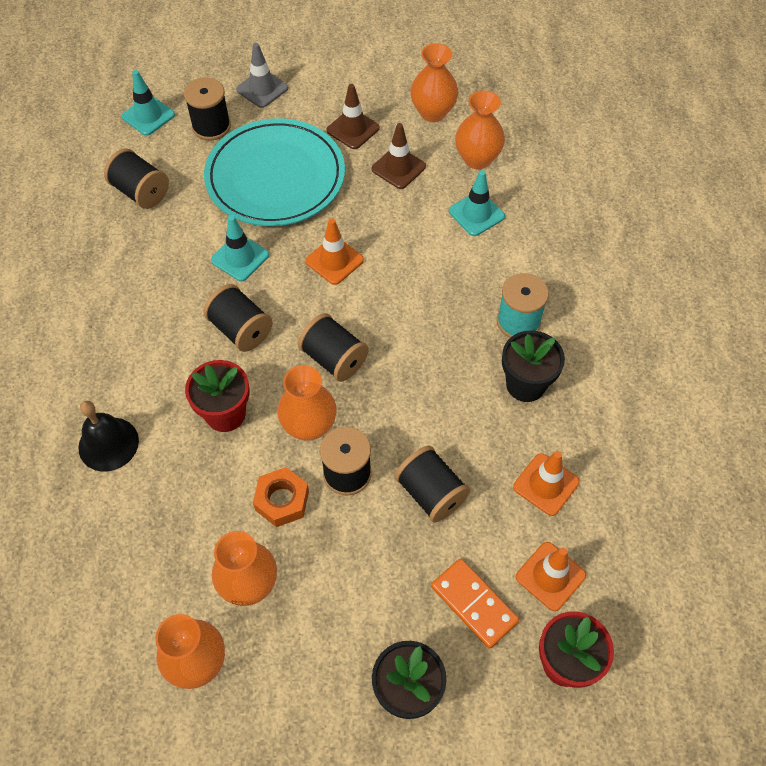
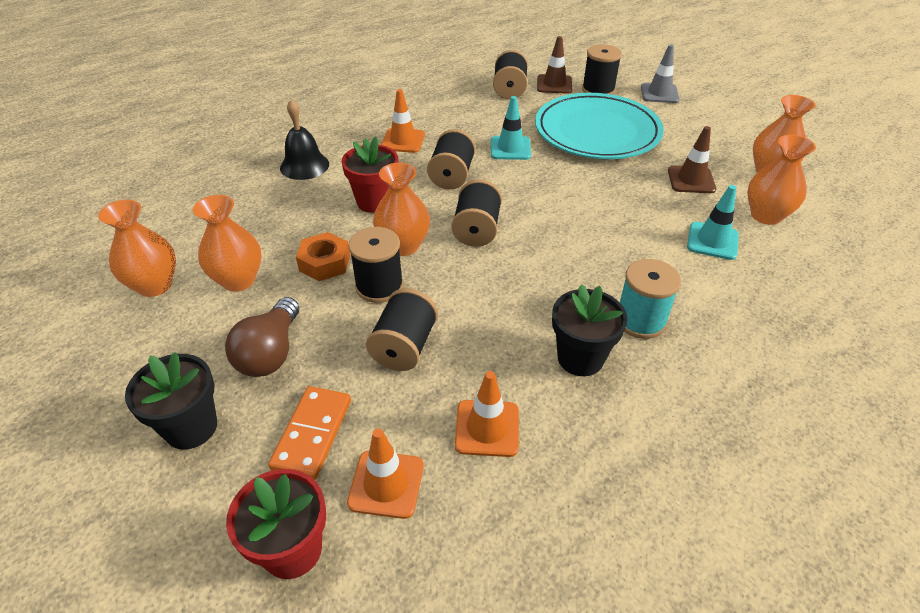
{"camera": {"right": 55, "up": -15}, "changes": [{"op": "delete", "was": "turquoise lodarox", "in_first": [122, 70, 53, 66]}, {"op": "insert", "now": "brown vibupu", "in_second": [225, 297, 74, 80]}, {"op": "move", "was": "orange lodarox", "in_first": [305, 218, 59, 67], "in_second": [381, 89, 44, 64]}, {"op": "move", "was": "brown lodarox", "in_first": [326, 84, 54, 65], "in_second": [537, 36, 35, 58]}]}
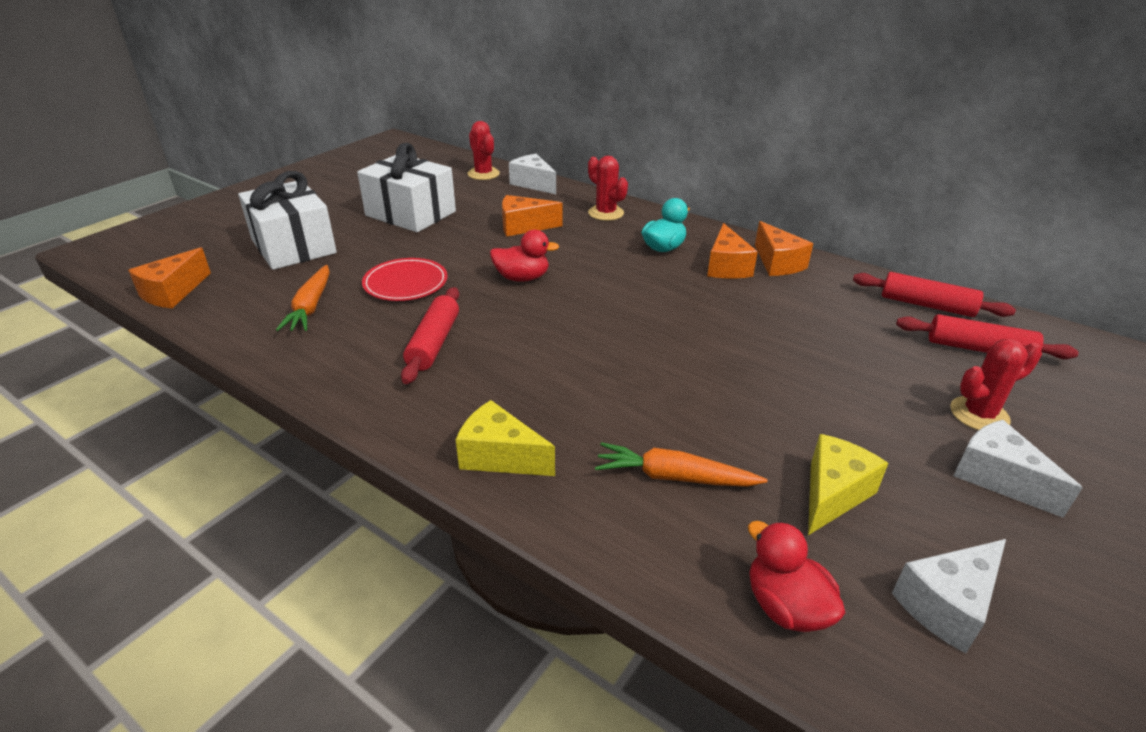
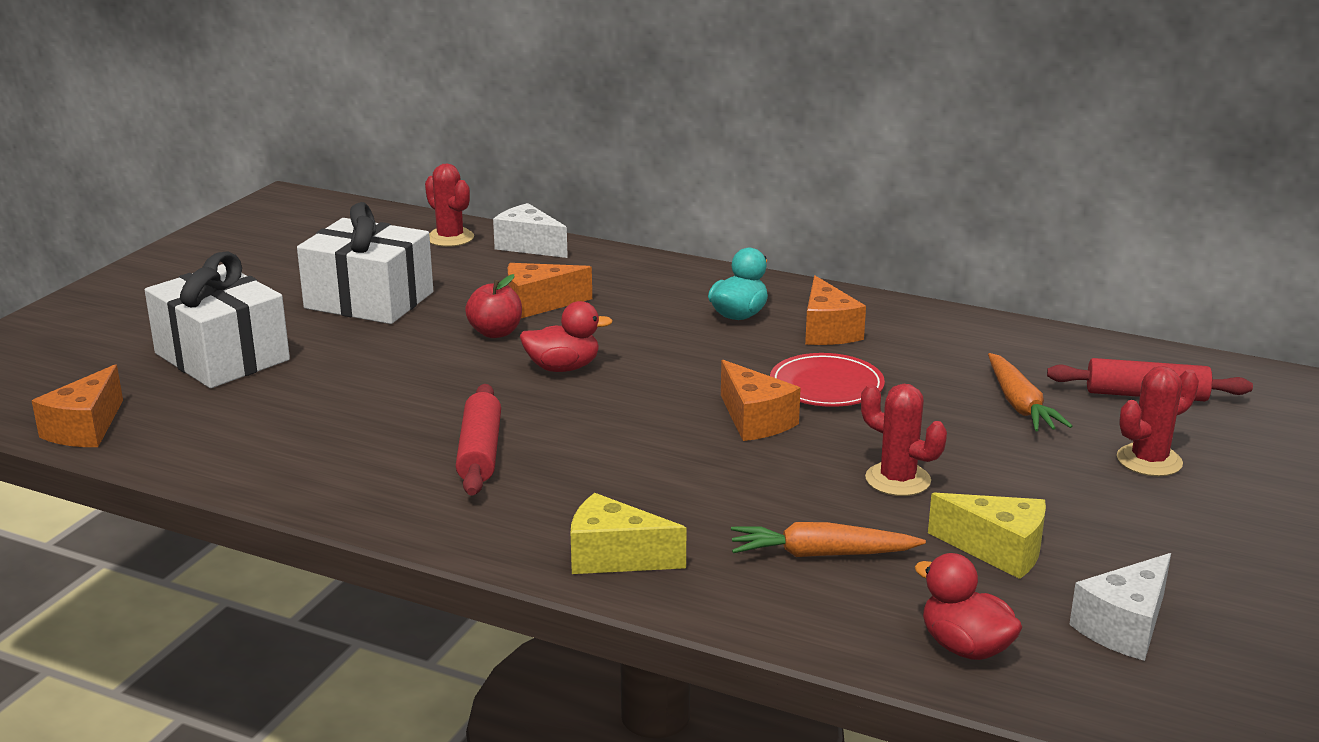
{"camera": {"right": -10, "up": -10}, "changes": [{"op": "delete", "was": "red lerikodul", "in_first": [853, 272, 163, 45]}, {"op": "delete", "was": "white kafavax", "in_first": [953, 420, 129, 98]}, {"op": "insert", "now": "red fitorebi", "in_second": [465, 274, 57, 64]}, {"op": "move", "was": "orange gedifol", "in_first": [276, 265, 54, 66], "in_second": [988, 353, 84, 78]}, {"op": "move", "was": "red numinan", "in_first": [362, 258, 85, 43], "in_second": [770, 353, 115, 54]}, {"op": "move", "was": "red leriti", "in_first": [588, 156, 40, 65], "in_second": [861, 384, 86, 112]}, {"op": "move", "was": "orange kafavax", "in_first": [755, 221, 58, 55], "in_second": [721, 360, 80, 81]}, {"op": "rotate", "was": "yellow kafavax", "in_first": [808, 434, 80, 101], "in_second": [928, 493, 118, 86], "clockwise": 90}]}
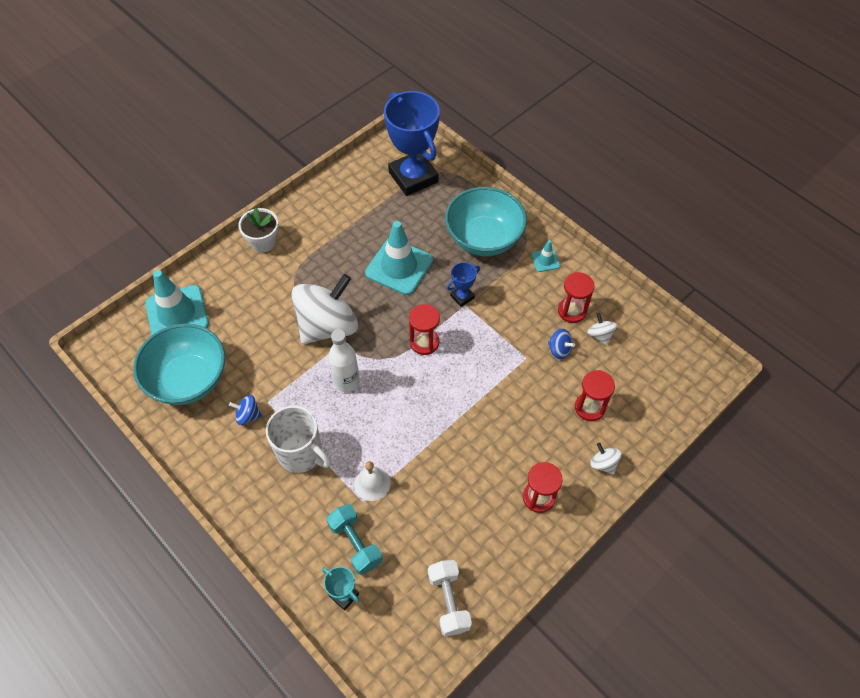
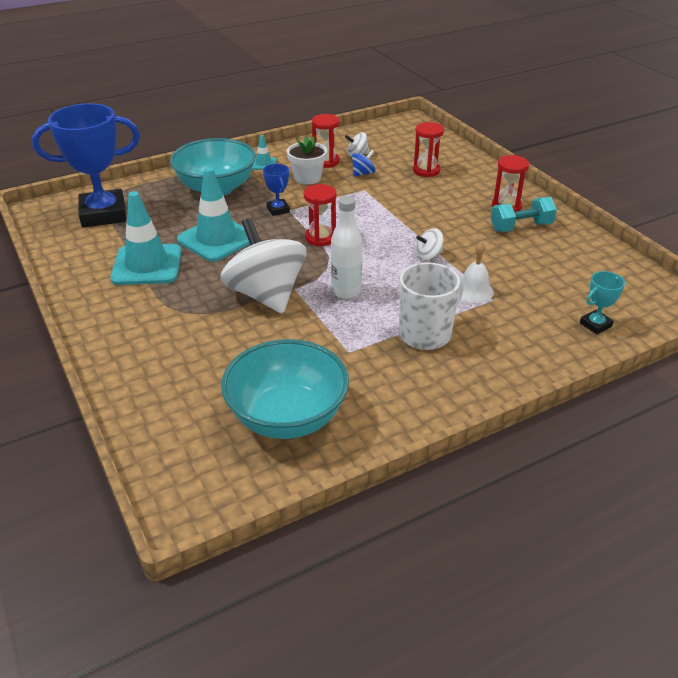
{"camera": {"right": -75, "up": -20}, "changes": [{"op": "delete", "was": "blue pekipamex", "in_first": [229, 395, 33, 30]}, {"op": "delete", "was": "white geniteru", "in_first": [428, 560, 44, 76]}, {"op": "move", "was": "turquoise lodarox", "in_first": [145, 270, 64, 65], "in_second": [110, 191, 72, 94]}, {"op": "move", "was": "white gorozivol", "in_first": [238, 208, 41, 44], "in_second": [287, 136, 40, 49]}, {"op": "move", "was": "turquoise geniteru", "in_first": [327, 504, 56, 71], "in_second": [491, 197, 66, 35]}, {"op": "move", "was": "white pekipamex", "in_first": [590, 443, 32, 32], "in_second": [416, 228, 28, 32]}]}
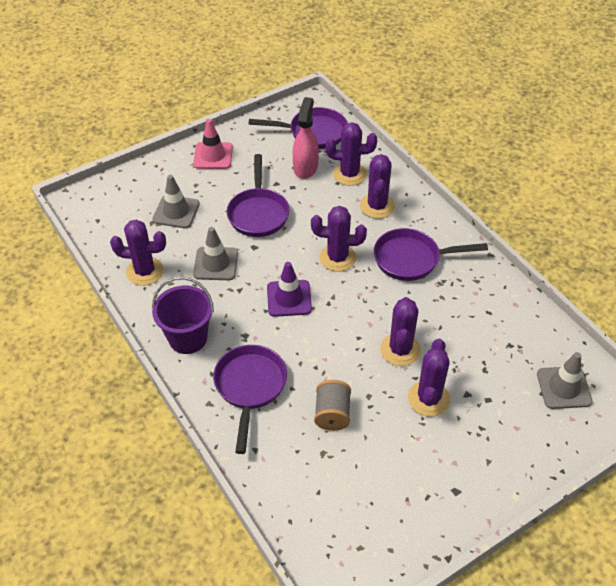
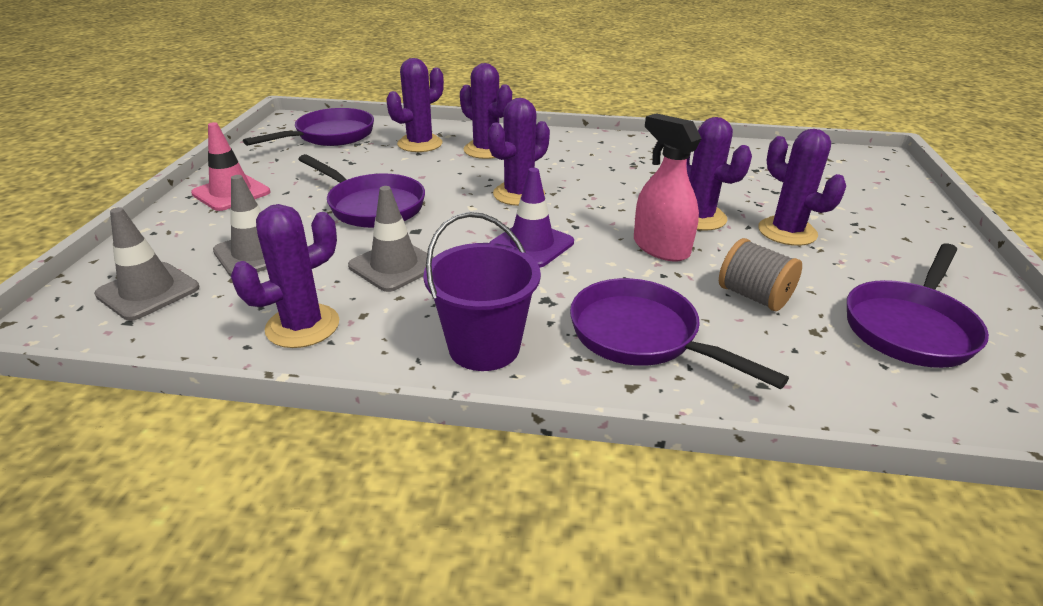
{"camera": {"right": -50, "up": -15}, "changes": [{"op": "move", "was": "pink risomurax", "in_first": [293, 97, 26, 82], "in_second": [634, 113, 68, 149]}, {"op": "move", "was": "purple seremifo", "in_first": [374, 228, 114, 53], "in_second": [847, 243, 142, 125]}, {"op": "move", "was": "grey lodarox", "in_first": [537, 352, 56, 57], "in_second": [94, 207, 105, 114]}]}
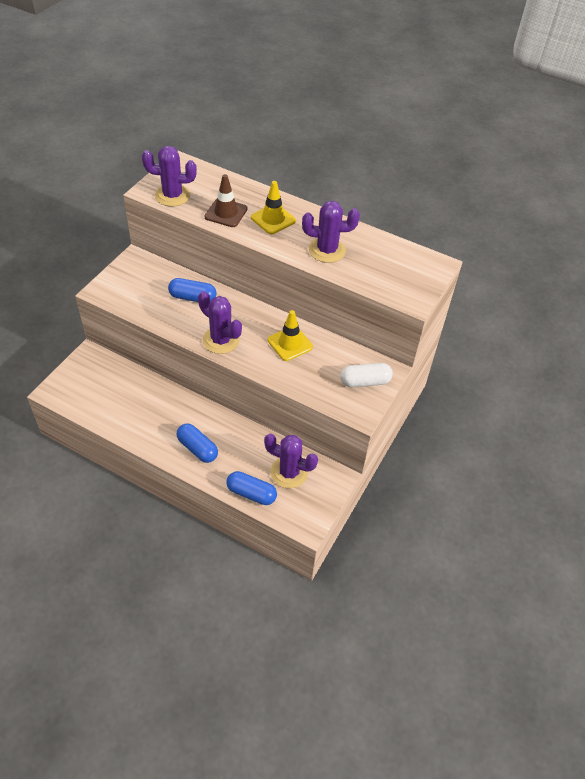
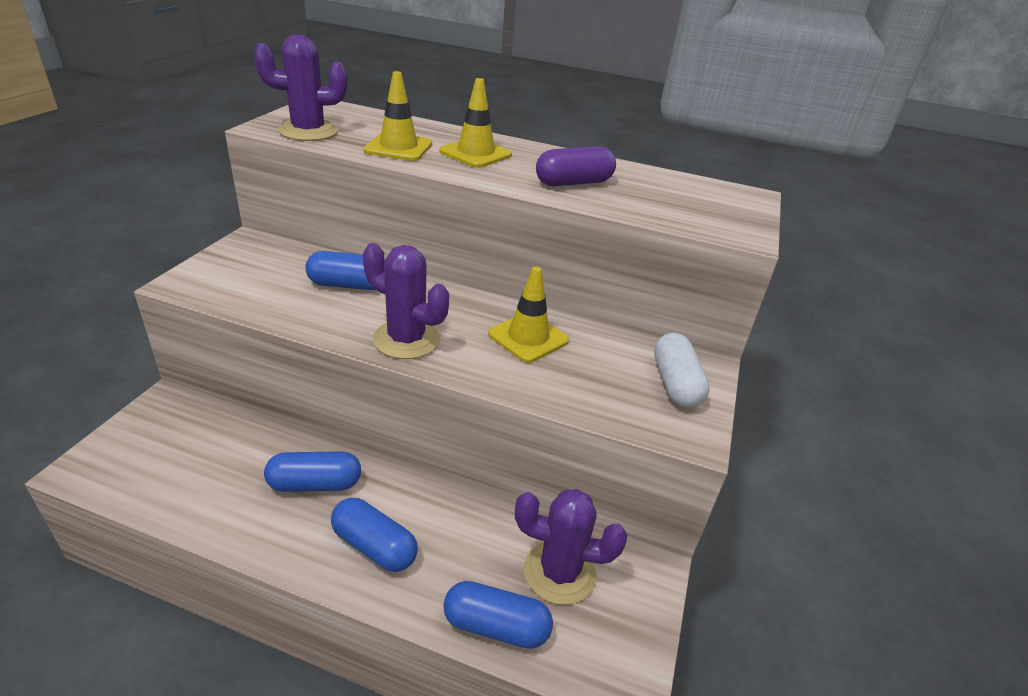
{"camera": {"right": -10, "up": -15}, "changes": [{"op": "insert", "now": "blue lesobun", "in_second": [264, 451, 97, 41]}, {"op": "replace", "was": "purple leriti", "now": "purple lesobun", "in_first": [302, 201, 58, 62], "in_second": [536, 146, 80, 40]}, {"op": "recolor", "was": "brown lodarox", "now": "yellow lodarox", "in_first": [204, 174, 44, 53], "in_second": [364, 71, 68, 90]}, {"op": "rotate", "was": "white lesobun", "in_first": [340, 363, 53, 24], "in_second": [654, 333, 56, 75], "clockwise": -75}]}
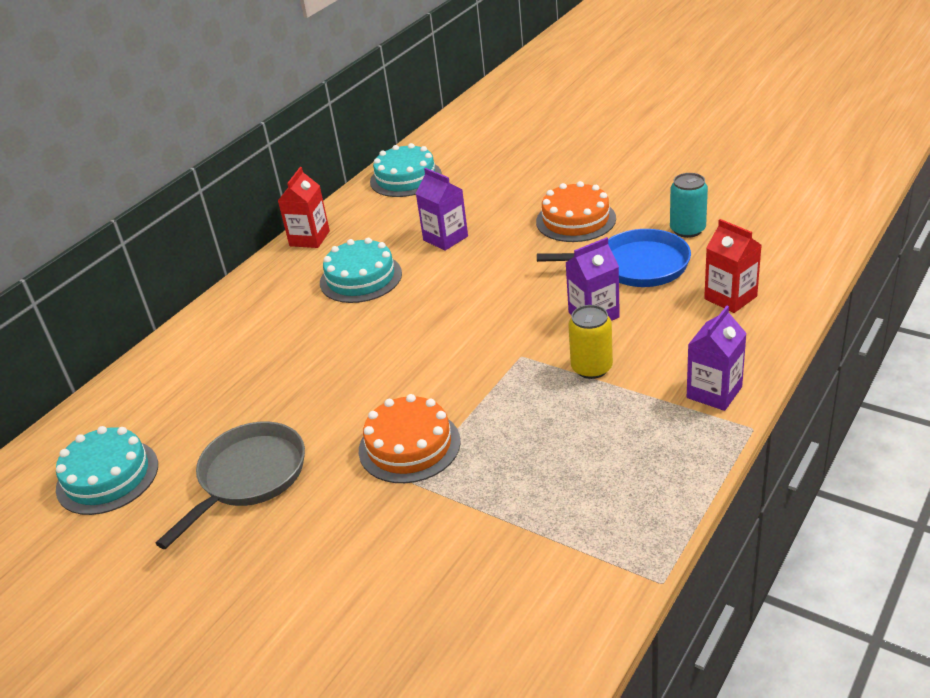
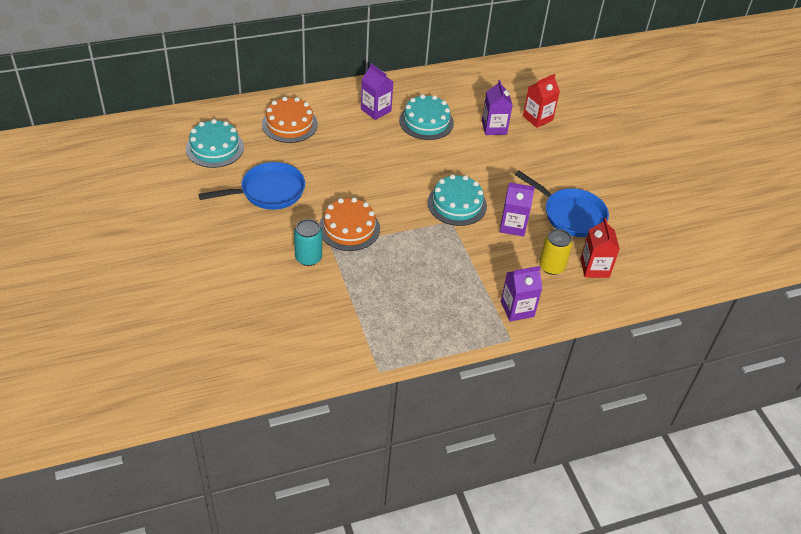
{"camera": {"right": 30, "up": 10}, "changes": [{"op": "insert", "now": "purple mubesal", "in_second": [361, 63, 32, 57]}, {"op": "move", "was": "red mubesal", "in_first": [278, 167, 52, 81], "in_second": [523, 74, 37, 54]}, {"op": "move", "was": "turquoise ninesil", "in_first": [370, 143, 72, 54], "in_second": [427, 174, 60, 52]}, {"op": "move", "was": "orange ninesil", "in_first": [536, 181, 80, 61], "in_second": [262, 97, 56, 46]}, {"op": "move", "was": "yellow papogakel", "in_first": [568, 305, 45, 74], "in_second": [539, 229, 34, 46]}, {"op": "move", "was": "turquoise papogakel", "in_first": [670, 173, 38, 65], "in_second": [294, 219, 28, 47]}, {"op": "recolor", "was": "grey seremifo", "now": "blue seremifo", "in_first": [155, 421, 150, 128], "in_second": [198, 162, 107, 48]}]}
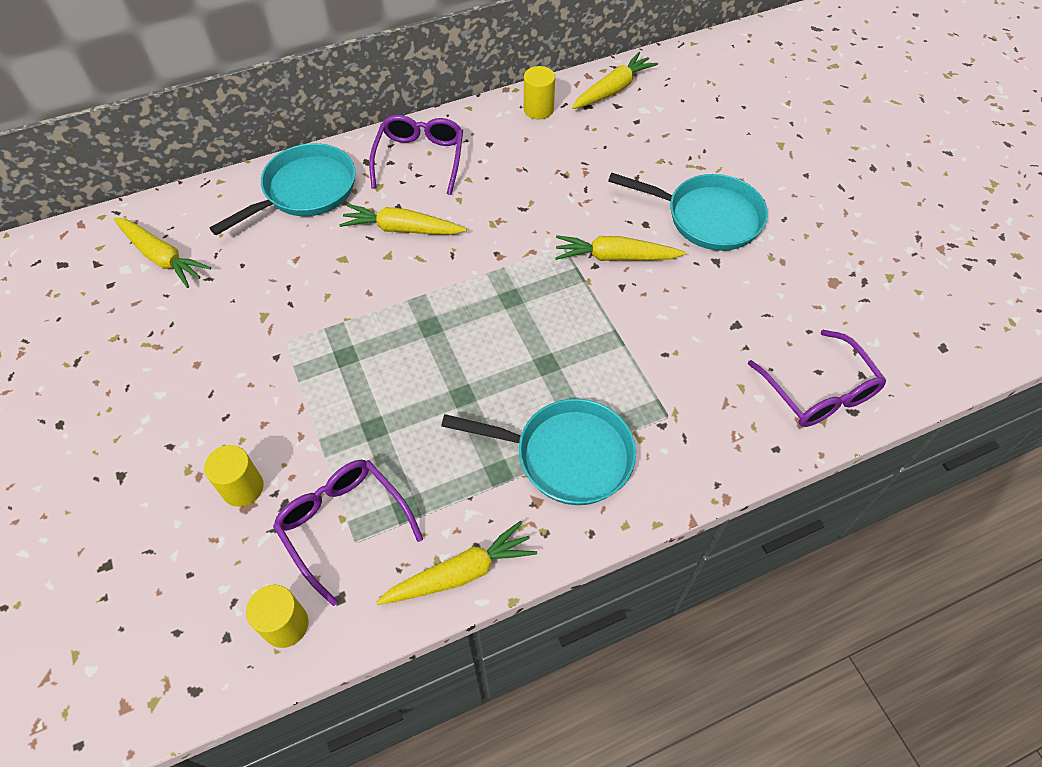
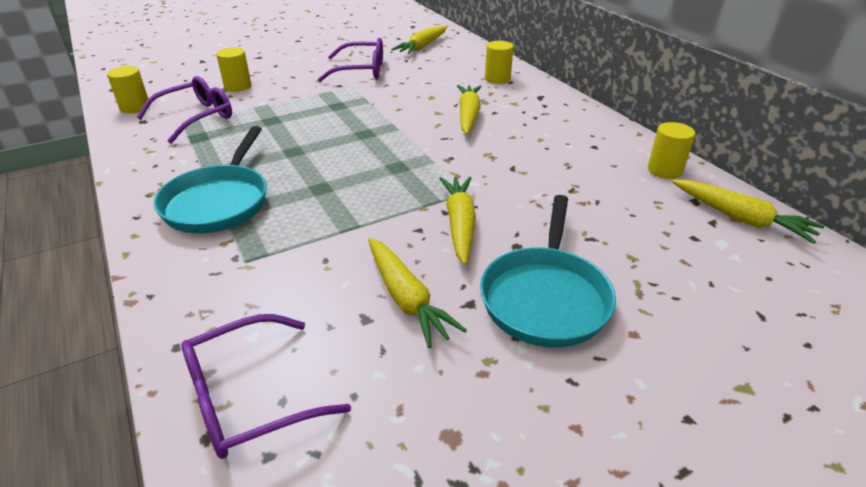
{"camera": {"right": 85, "up": -20}, "changes": [{"op": "move", "was": "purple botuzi", "in_first": [369, 115, 94, 80], "in_second": [318, 38, 65, 44]}, {"op": "move", "was": "yellow gedifol", "in_first": [376, 521, 161, 84], "in_second": [368, 238, 99, 110]}, {"op": "replace", "was": "turquoise seremifo", "now": "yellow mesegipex", "in_first": [210, 143, 146, 92], "in_second": [485, 41, 28, 43]}]}
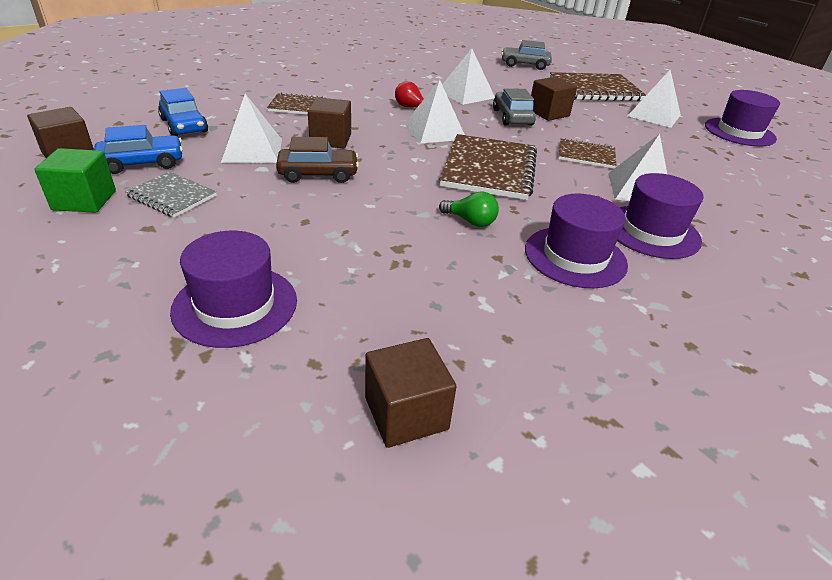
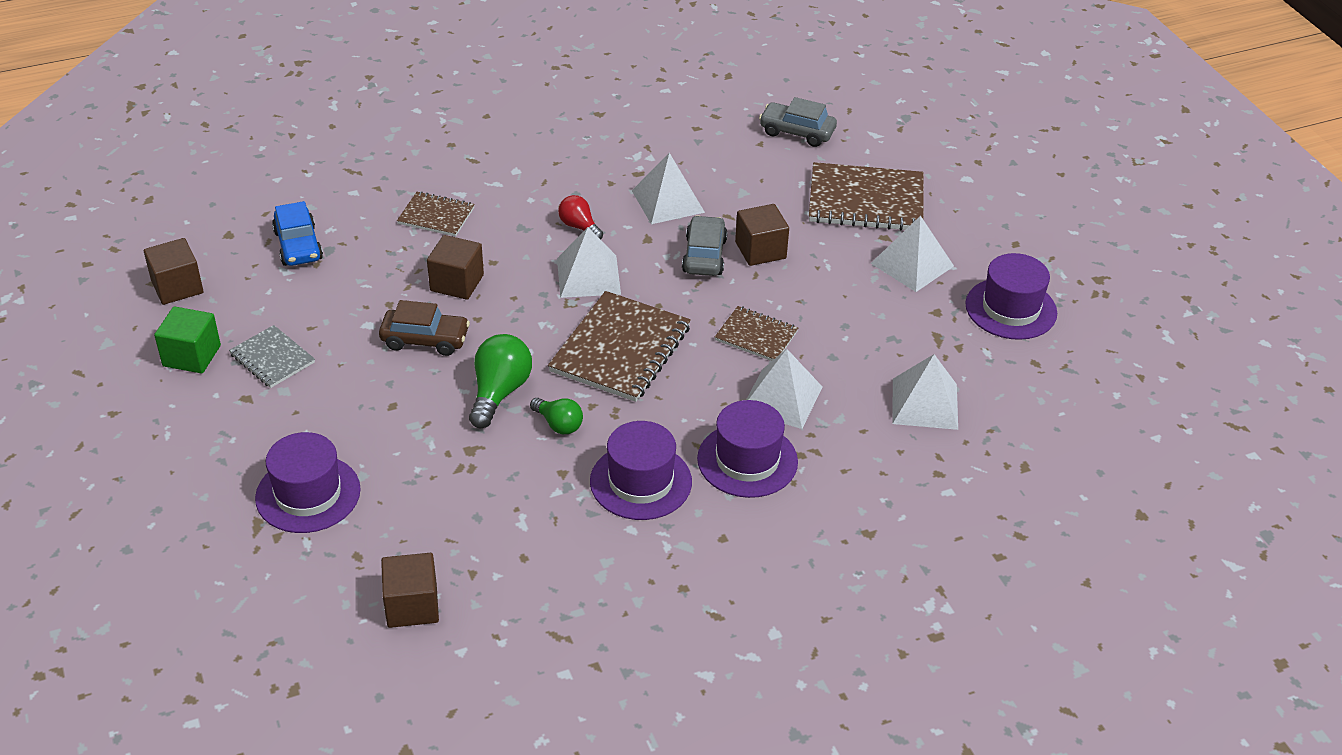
{"camera": {"right": 15, "up": 5}, "changes": [{"op": "delete", "was": "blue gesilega", "in_first": [94, 125, 89, 49]}, {"op": "insert", "now": "green vibupu", "in_second": [469, 334, 63, 94]}, {"op": "move", "was": "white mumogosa", "in_first": [221, 94, 61, 69], "in_second": [892, 354, 66, 76]}]}
